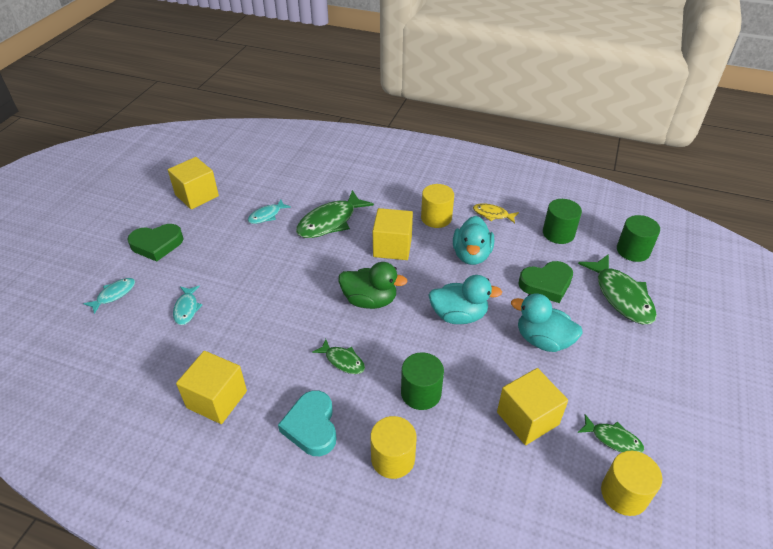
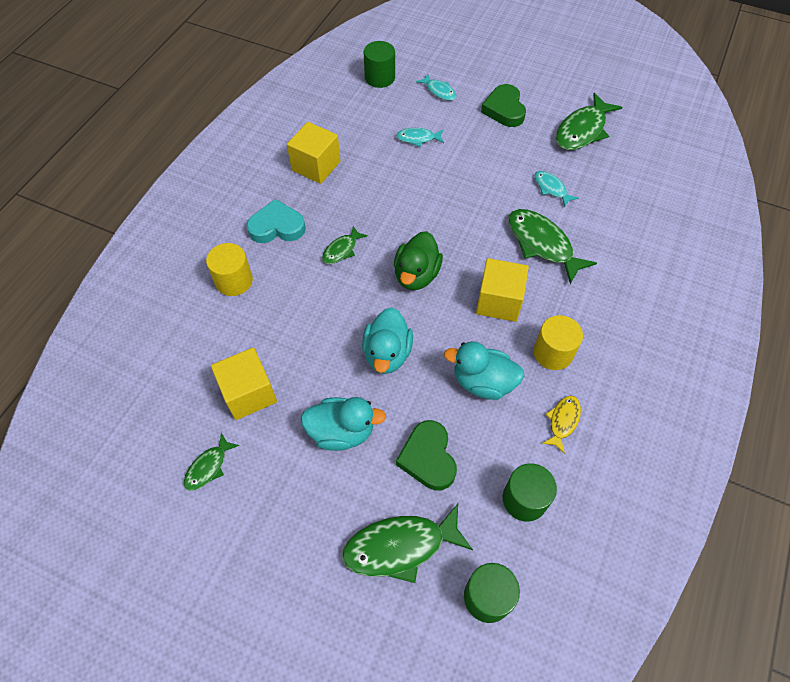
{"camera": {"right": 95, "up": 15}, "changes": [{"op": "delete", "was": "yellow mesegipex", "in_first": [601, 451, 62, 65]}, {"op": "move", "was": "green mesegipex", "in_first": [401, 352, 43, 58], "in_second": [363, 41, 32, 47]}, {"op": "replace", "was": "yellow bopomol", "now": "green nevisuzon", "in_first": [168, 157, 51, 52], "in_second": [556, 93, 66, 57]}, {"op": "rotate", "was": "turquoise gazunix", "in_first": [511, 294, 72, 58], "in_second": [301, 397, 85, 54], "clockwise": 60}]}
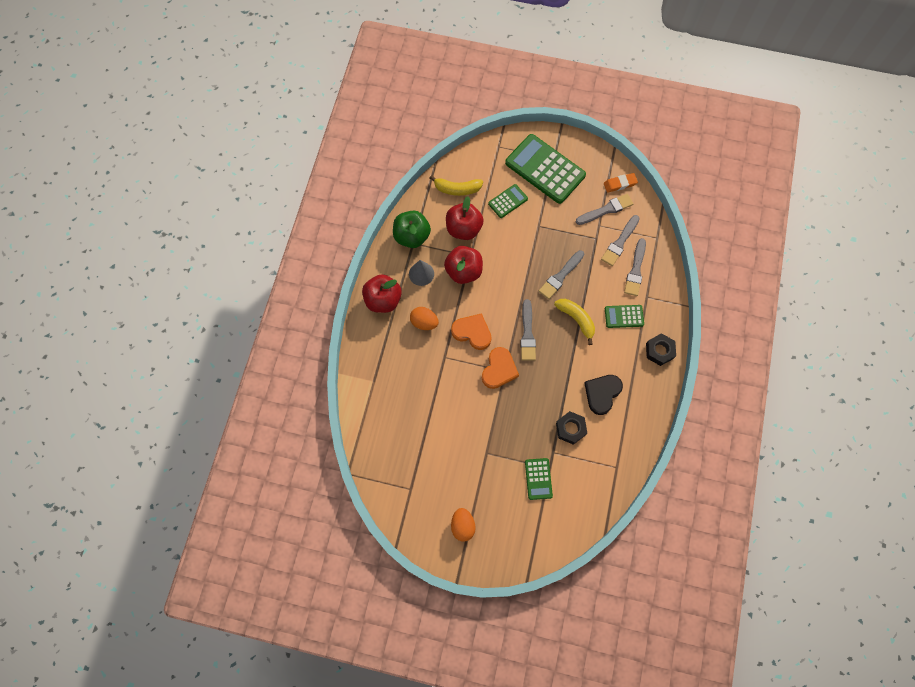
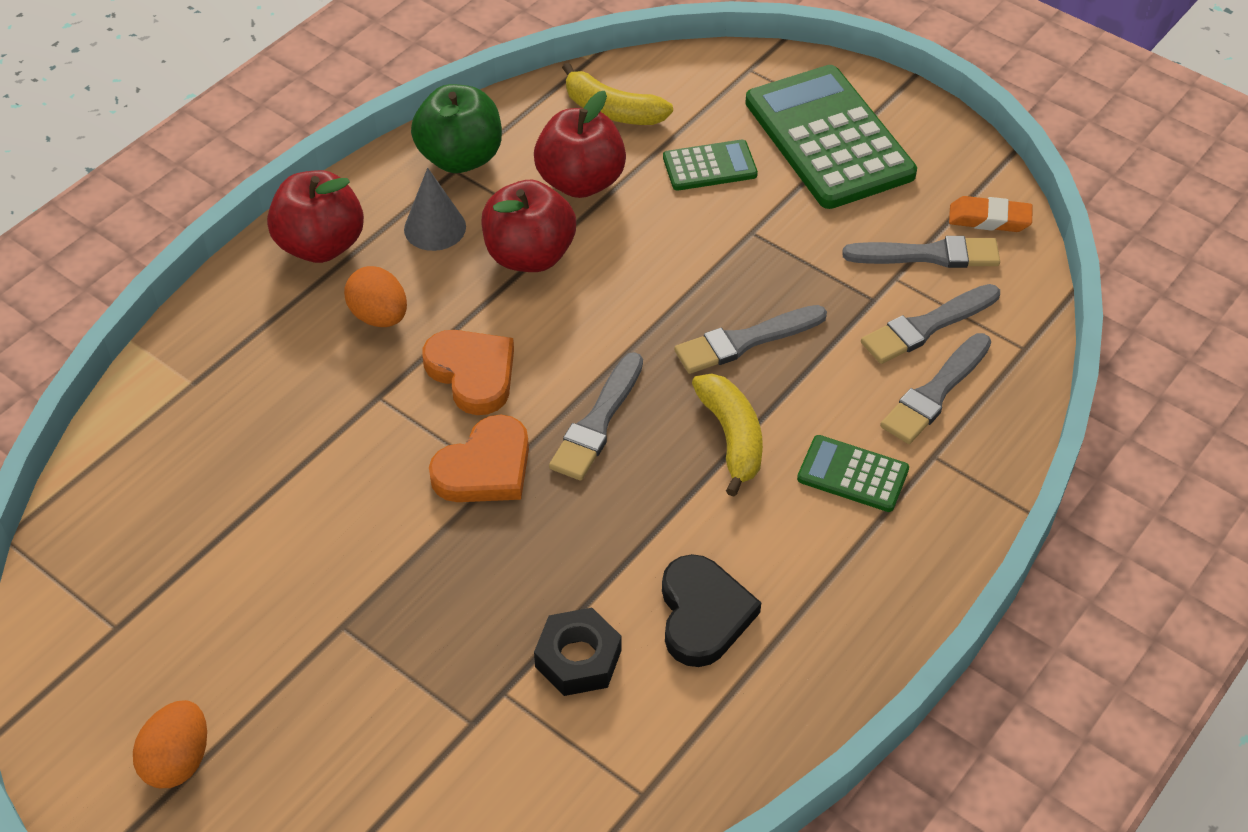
{"camera": {"right": 25, "up": -20}, "changes": [{"op": "delete", "was": "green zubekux", "in_first": [525, 458, 28, 42]}, {"op": "delete", "was": "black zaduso", "in_first": [646, 333, 30, 33]}, {"op": "rotate", "was": "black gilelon", "in_first": [584, 375, 39, 40], "in_second": [662, 554, 99, 113], "clockwise": 120}]}
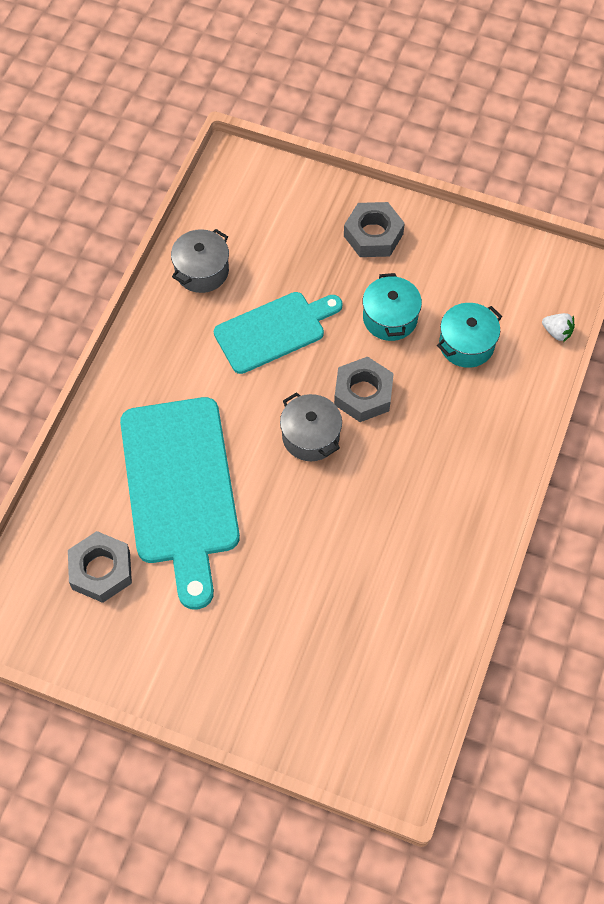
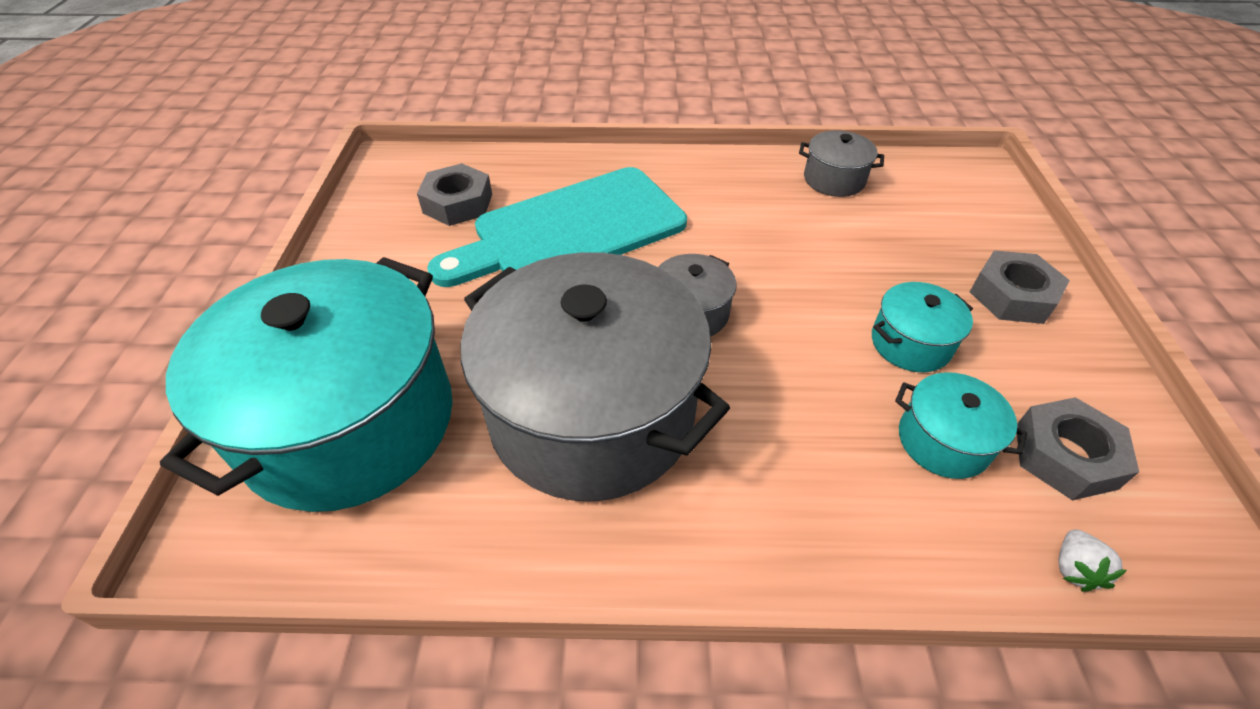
{"camera": {"right": 70, "up": -15}, "changes": [{"op": "delete", "was": "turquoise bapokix", "in_first": [214, 292, 129, 82]}, {"op": "insert", "now": "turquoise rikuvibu", "in_second": [160, 257, 293, 255]}, {"op": "insert", "now": "grey rikuvibu", "in_second": [461, 252, 269, 249]}, {"op": "move", "was": "grey zaduso", "in_first": [334, 357, 60, 65], "in_second": [1017, 397, 122, 103]}]}
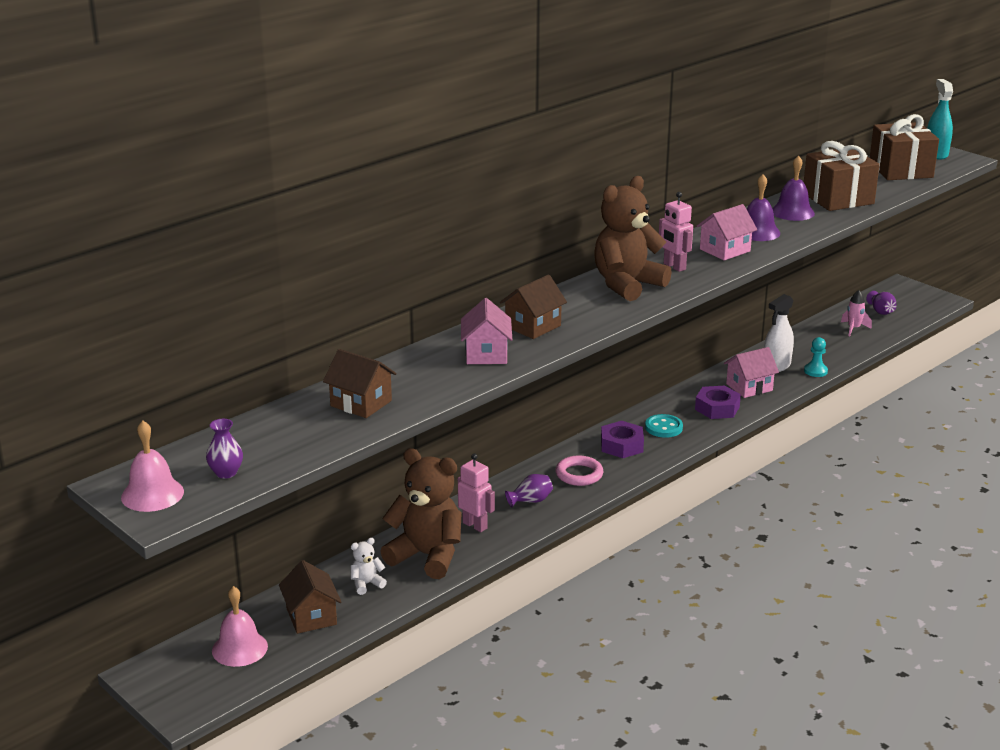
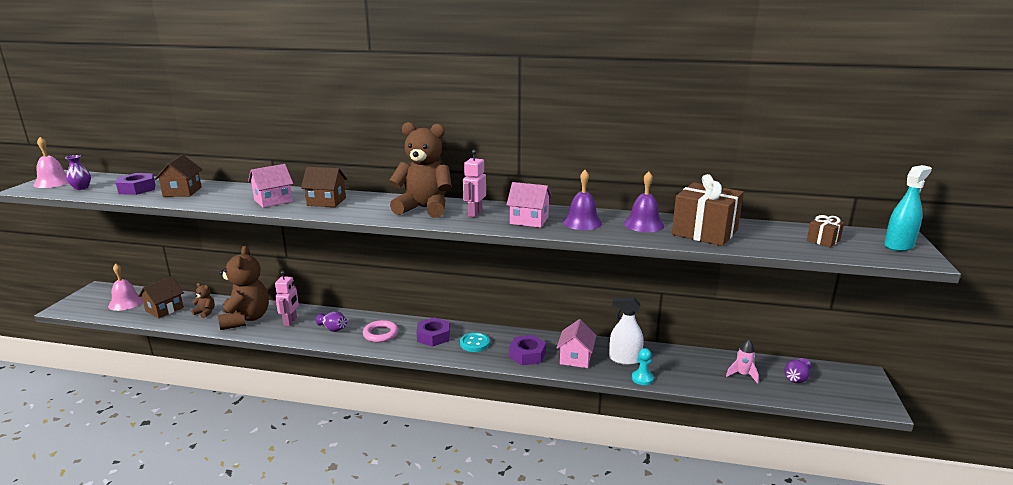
{"camera": {"right": 55, "up": -5}, "changes": [{"op": "insert", "now": "purple zaduso", "in_second": [116, 173, 40, 22]}, {"op": "recolor", "was": "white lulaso", "now": "brown lulaso", "in_first": [350, 538, 37, 57], "in_second": [191, 283, 24, 35]}, {"op": "rotate", "was": "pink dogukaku", "in_first": [724, 347, 55, 51], "in_second": [557, 319, 39, 49], "clockwise": 75}, {"op": "resize", "was": "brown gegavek", "in_first": [870, 114, 69, 66], "in_second": [807, 215, 37, 32], "ratio": 0.46}]}
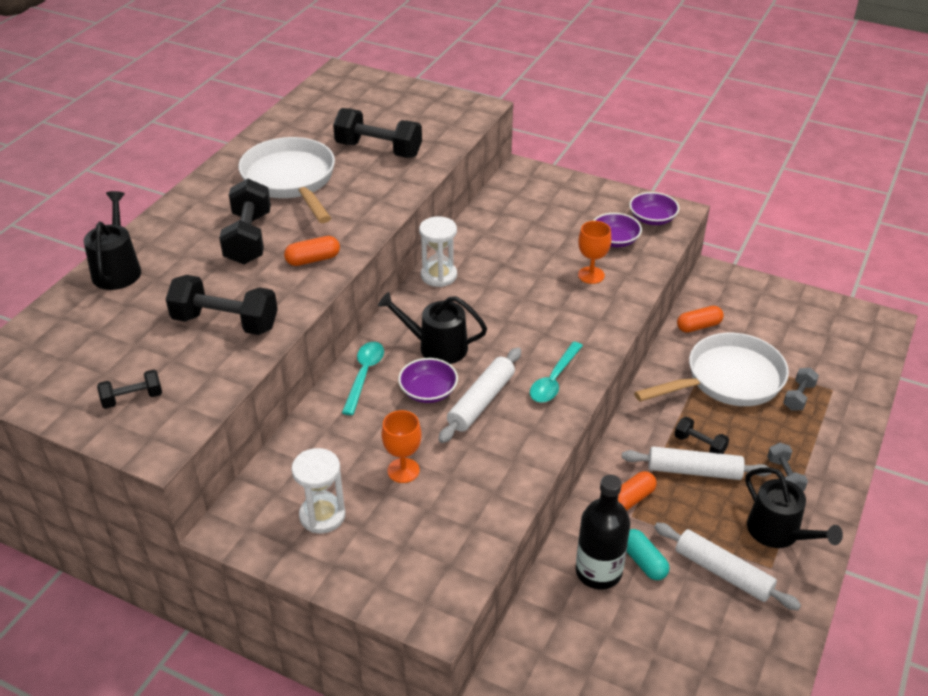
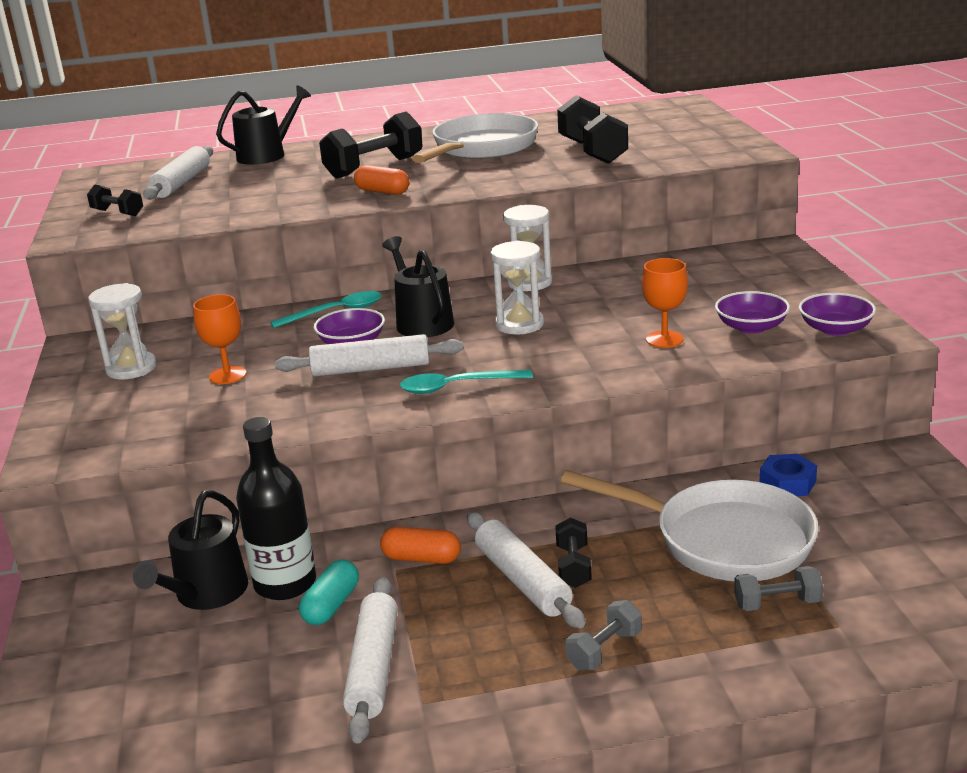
{"camera": {"right": 55, "up": -15}, "changes": [{"op": "delete", "was": "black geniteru", "in_first": [166, 275, 112, 60]}, {"op": "insert", "now": "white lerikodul", "in_second": [143, 146, 70, 54]}, {"op": "insert", "now": "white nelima", "in_second": [490, 241, 54, 94]}, {"op": "move", "was": "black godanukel", "in_first": [745, 467, 98, 81], "in_second": [133, 490, 115, 120]}, {"op": "replace", "was": "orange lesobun", "now": "blue zaduso", "in_first": [677, 306, 47, 27], "in_second": [760, 454, 57, 42]}]}
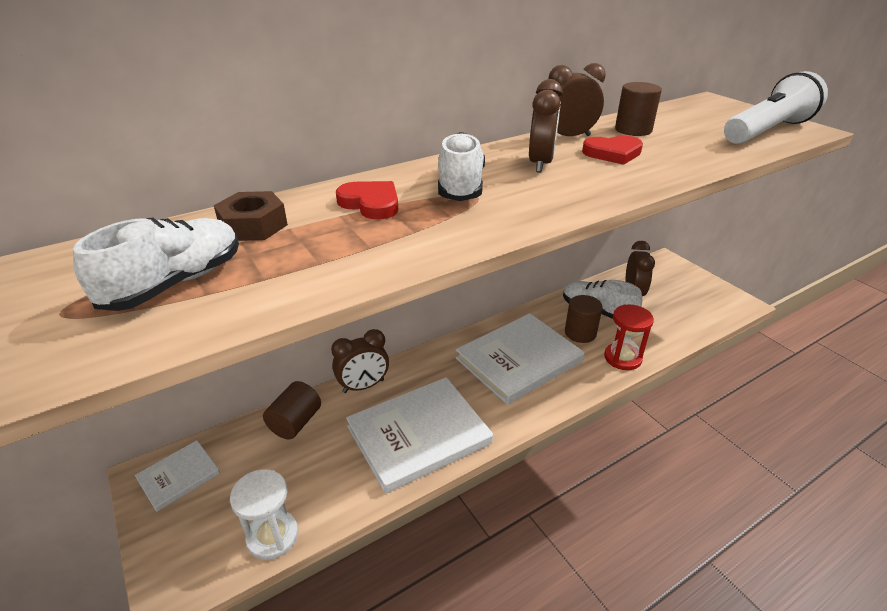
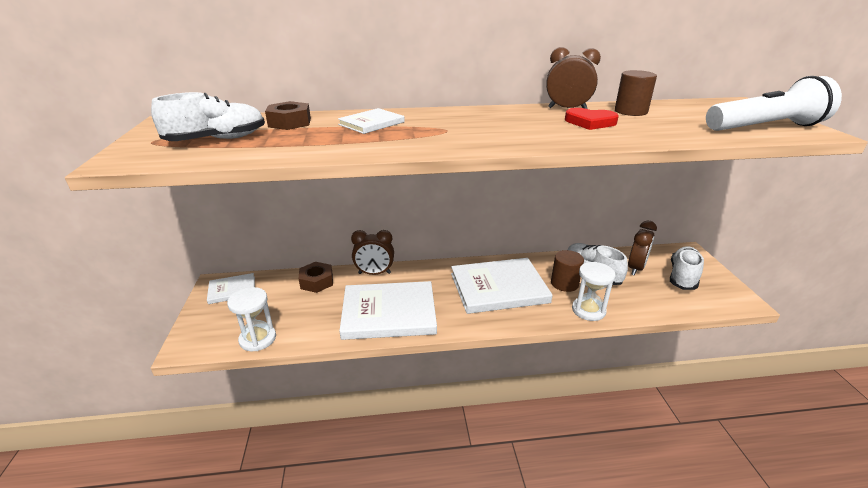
{"camera": {"right": 25, "up": -5}, "changes": [{"op": "delete", "was": "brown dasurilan", "in_first": [529, 79, 34, 94]}, {"op": "move", "was": "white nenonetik", "in_first": [438, 132, 47, 69], "in_second": [670, 246, 34, 44]}, {"op": "replace", "was": "brown mesegipex", "now": "brown zaduso", "in_first": [263, 381, 58, 58], "in_second": [298, 262, 35, 31]}, {"op": "replace", "was": "red gilelon", "now": "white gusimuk", "in_first": [336, 181, 62, 38], "in_second": [338, 108, 67, 26]}, {"op": "recolor", "was": "red nelima", "now": "white nelima", "in_first": [604, 304, 50, 66], "in_second": [572, 262, 43, 59]}]}
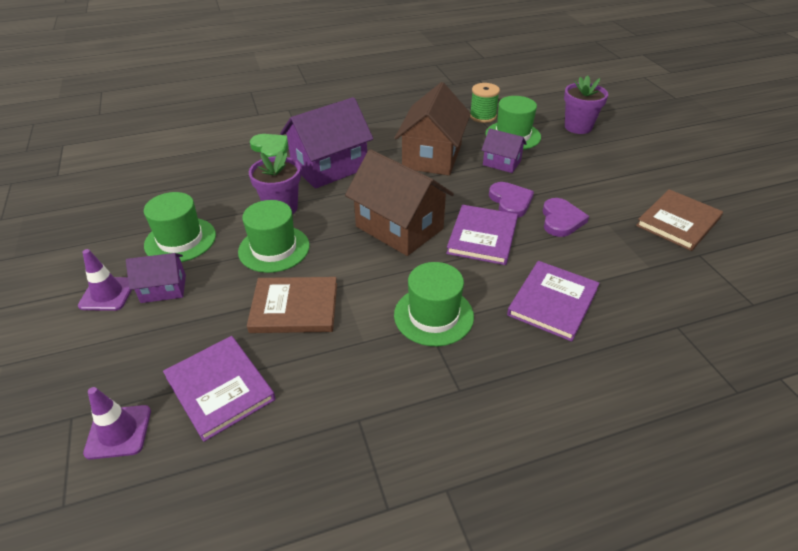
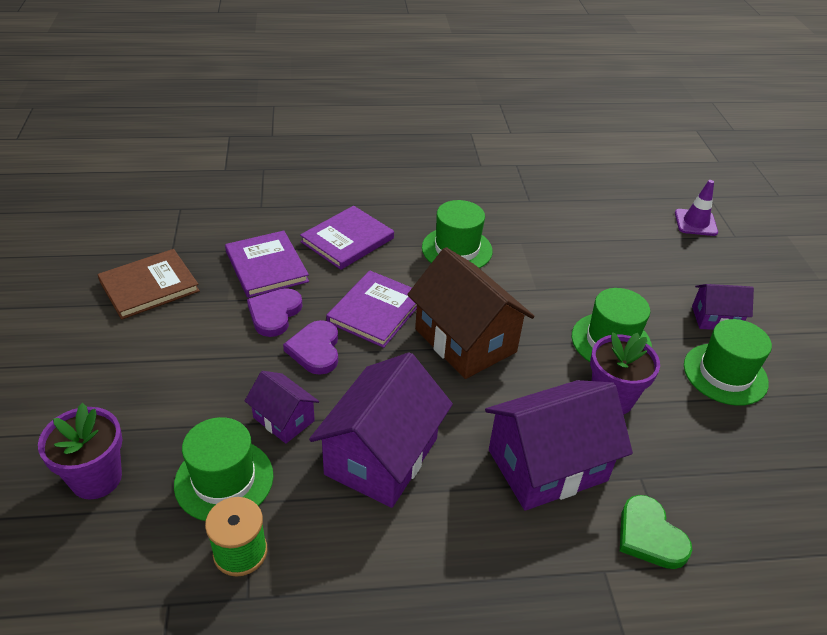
{"camera": {"right": -170, "up": 0}, "changes": [{"op": "delete", "was": "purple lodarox", "in_first": [78, 249, 54, 62]}, {"op": "delete", "was": "brown gusimuk", "in_first": [247, 277, 90, 56]}, {"op": "move", "was": "purple gusimuk", "in_first": [163, 336, 113, 106], "in_second": [225, 231, 84, 67]}, {"op": "recolor", "was": "brown dogukaku", "now": "purple dogukaku", "in_first": [395, 82, 76, 94], "in_second": [309, 352, 144, 156]}]}
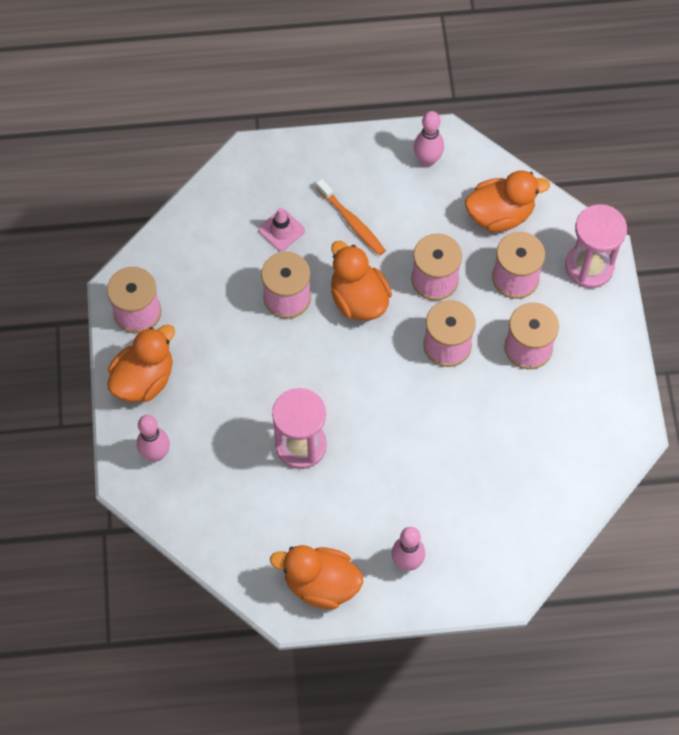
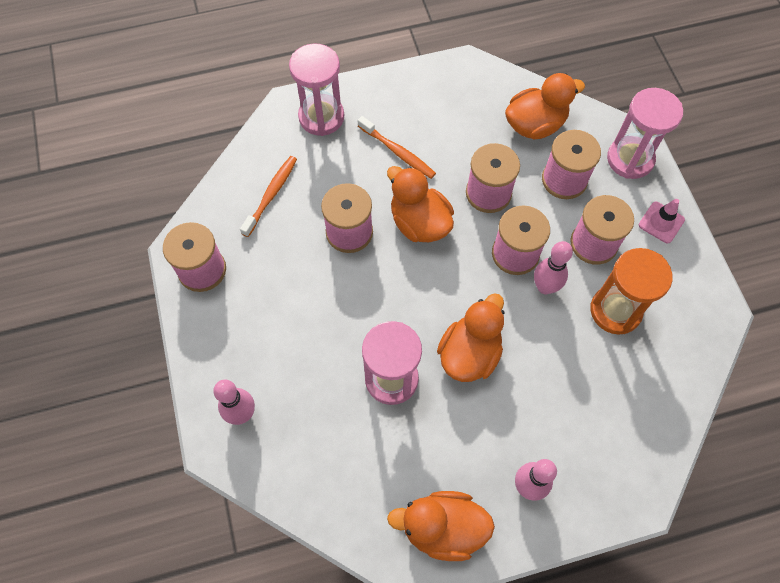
{"camera": {"right": -10, "up": 0}, "changes": [{"op": "insert", "now": "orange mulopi", "in_second": [240, 156, 57, 81]}, {"op": "insert", "now": "pink nelima", "in_second": [289, 43, 55, 93]}, {"op": "insert", "now": "orange nelima", "in_second": [590, 248, 83, 87]}, {"op": "move", "was": "orange gazunix", "in_first": [107, 325, 68, 77], "in_second": [437, 293, 68, 89]}, {"op": "move", "was": "pink lodarox", "in_first": [259, 208, 46, 43], "in_second": [639, 199, 46, 44]}, {"op": "move", "was": "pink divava", "in_first": [414, 111, 30, 56], "in_second": [534, 241, 39, 53]}]}
